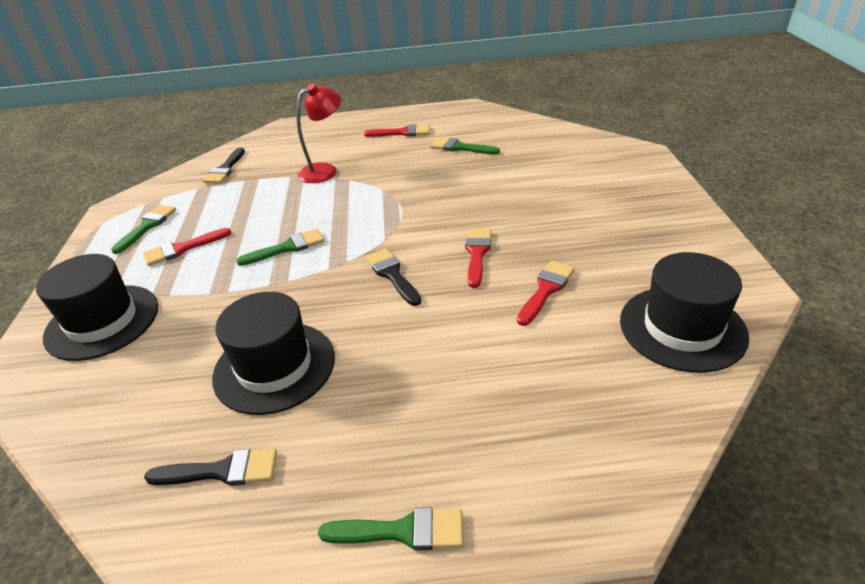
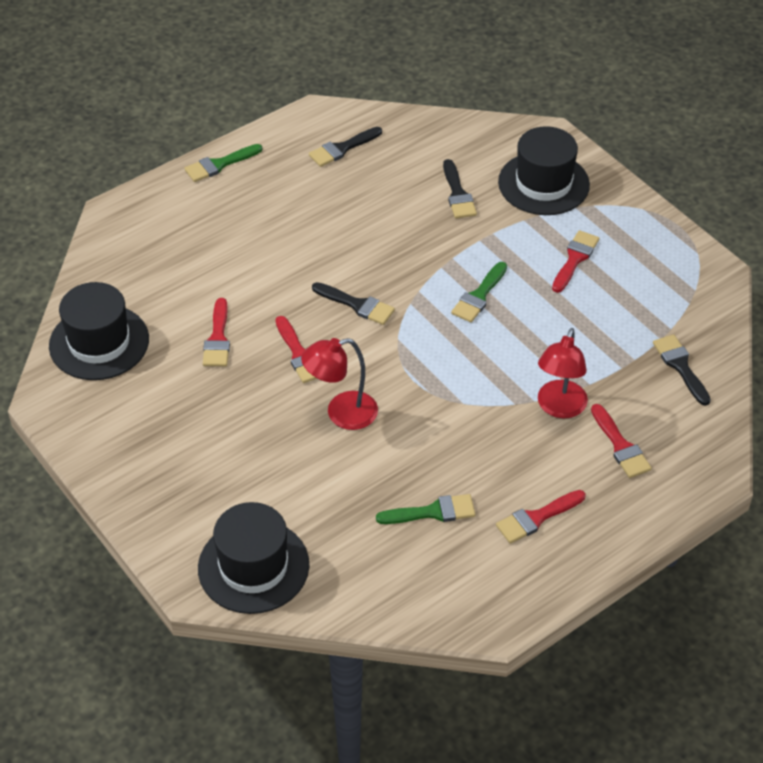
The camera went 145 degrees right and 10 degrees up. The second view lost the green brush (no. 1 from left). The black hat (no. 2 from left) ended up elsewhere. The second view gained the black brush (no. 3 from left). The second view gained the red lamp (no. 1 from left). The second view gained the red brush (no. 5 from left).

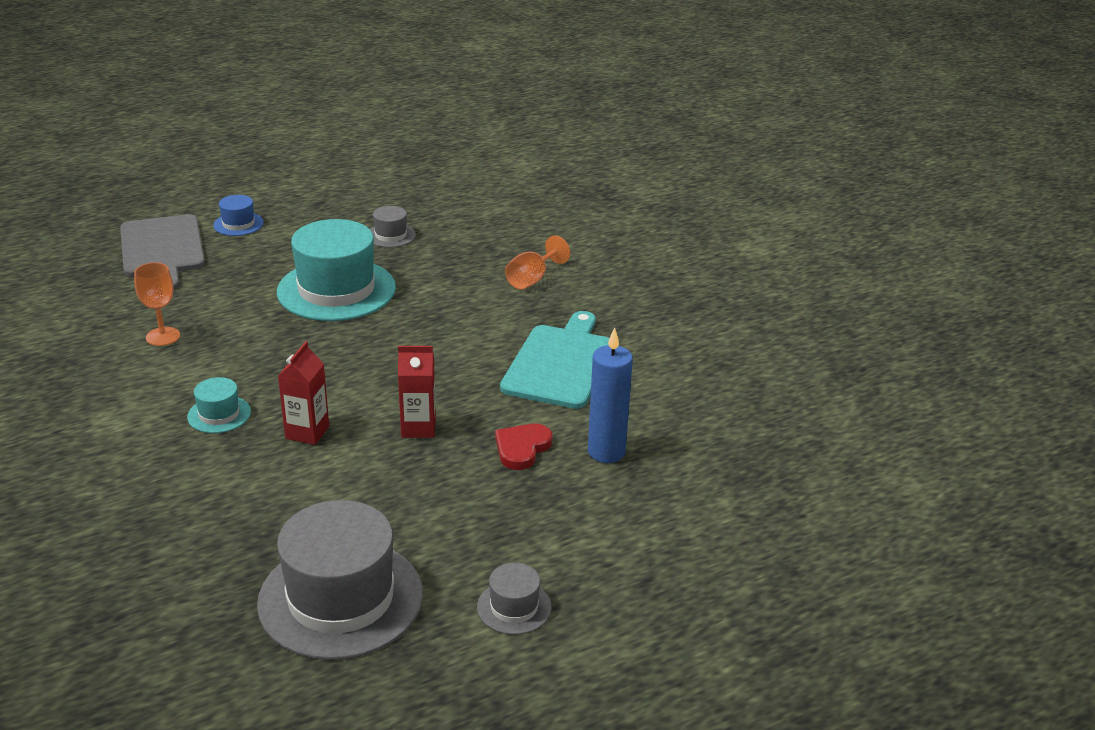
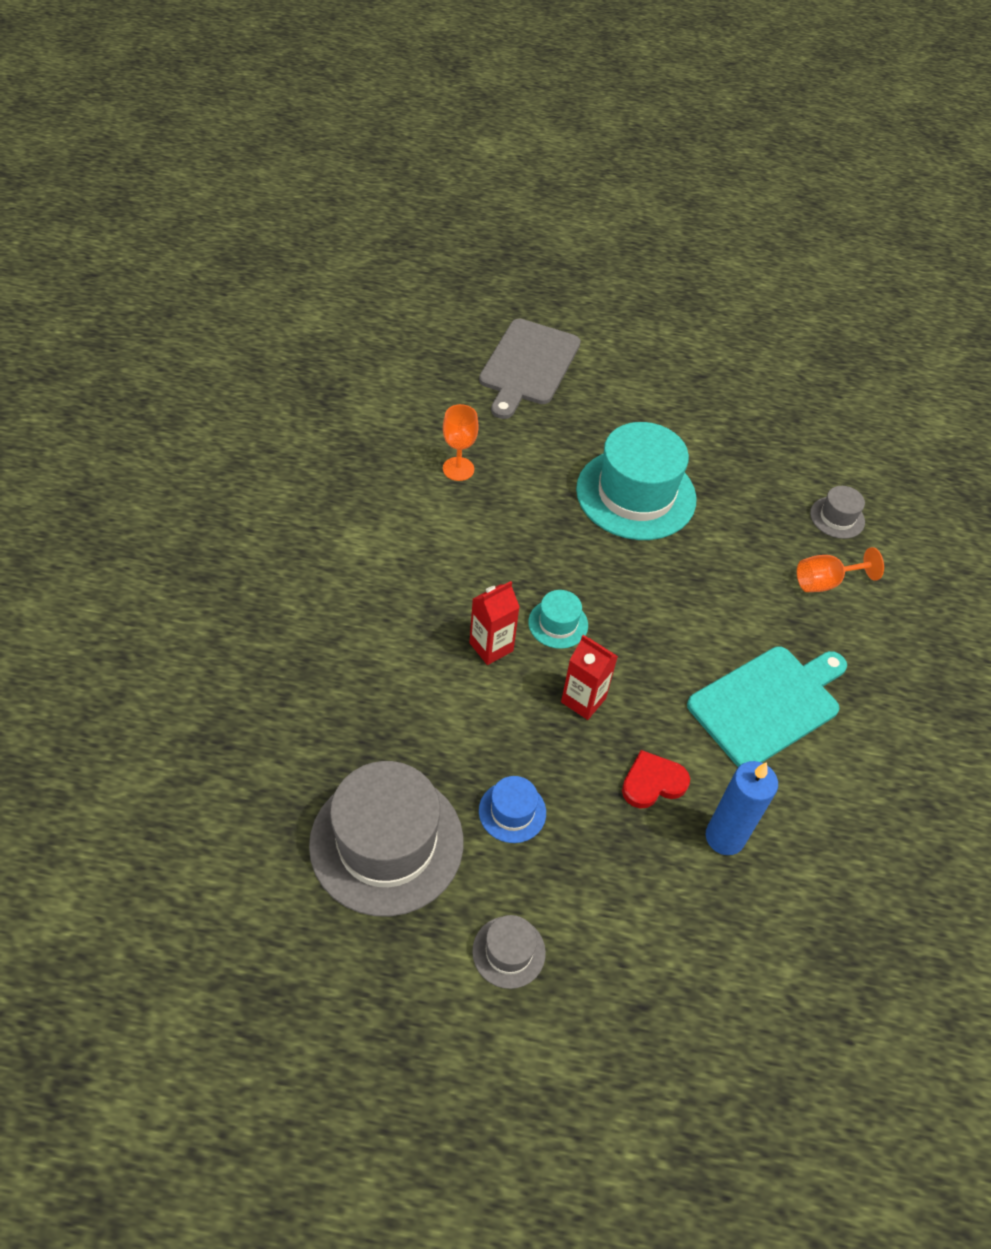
The camera went 35 degrees right and 20 degrees up. The blue hat ended up elsewhere. The grey hat (no. 2 from left in the first image) ended up elsewhere. The turquoise hat (no. 1 from left) ended up elsewhere.

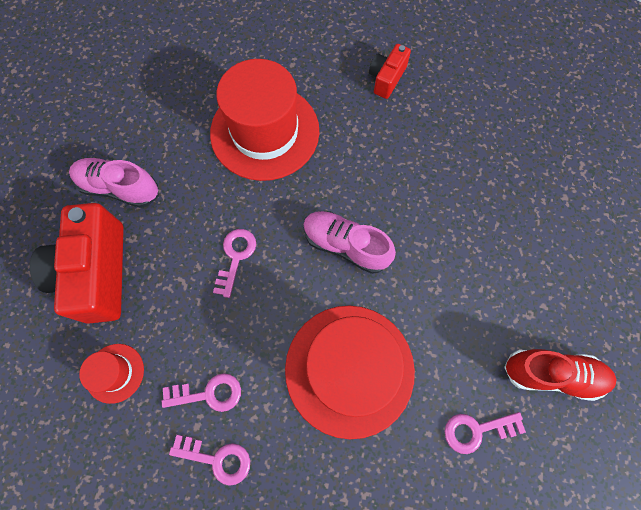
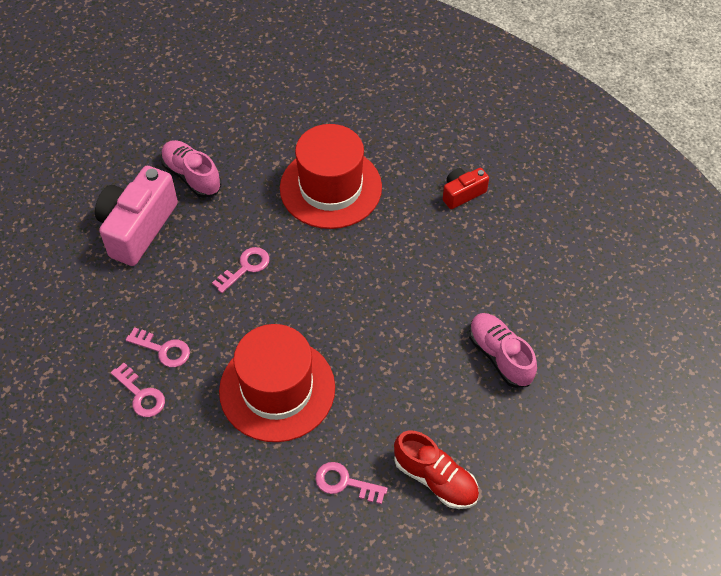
The camera went 30 degrees right and 15 degrees down. What was the red camera (no. 1 from left) turned into the pink camera. The pink shoe (no. 2 from left) ended up elsewhere. The second view lost the red hat (no. 1 from left).

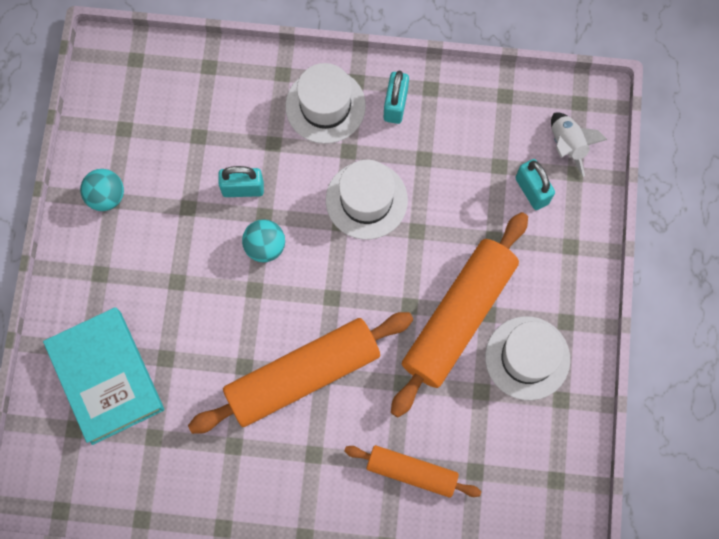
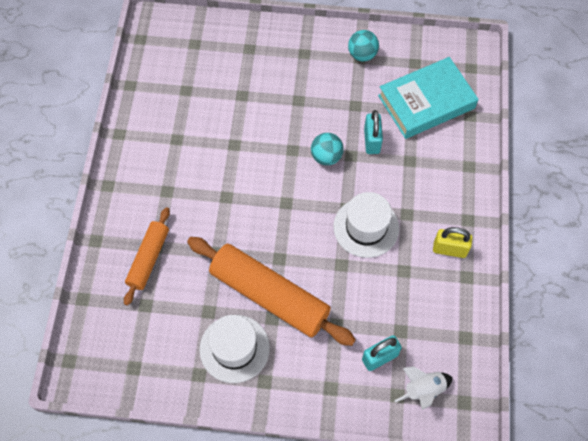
The camera went 90 degrees right and 10 degrees down. The second view lost the white hat (no. 1 from left). What was the turquoise padlock (no. 2 from left) turned into the yellow padlock. The turquoise book ended up elsewhere. The second view lost the orange rolling pin (no. 1 from left).

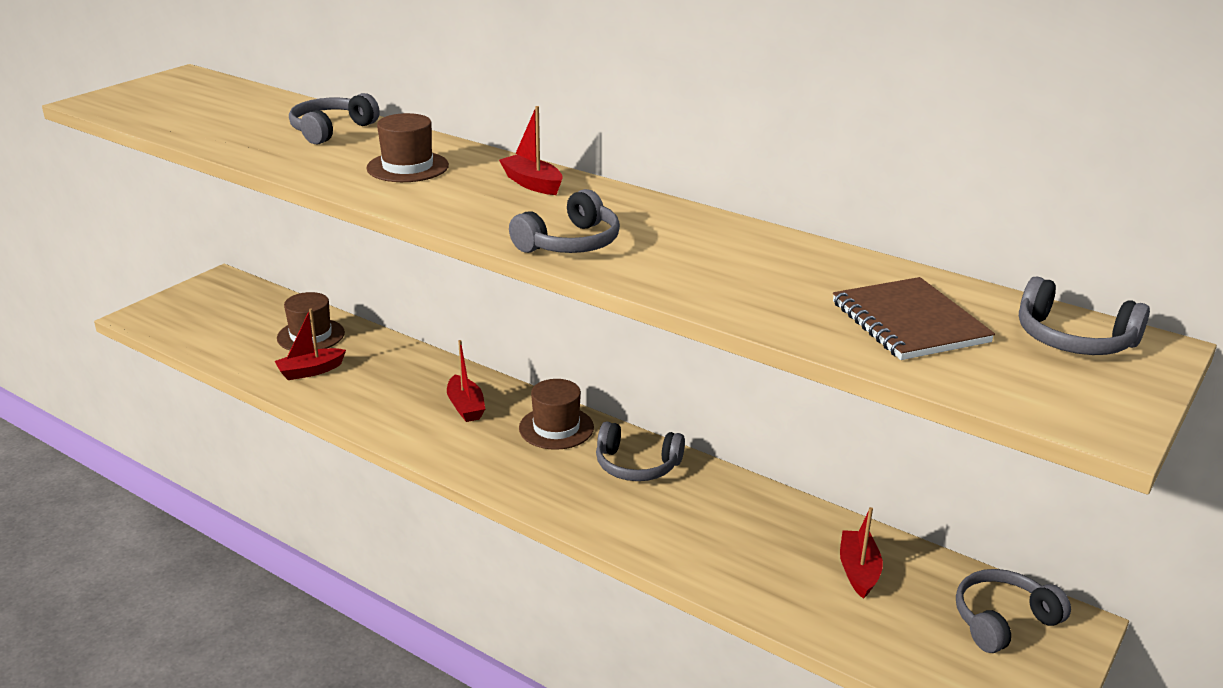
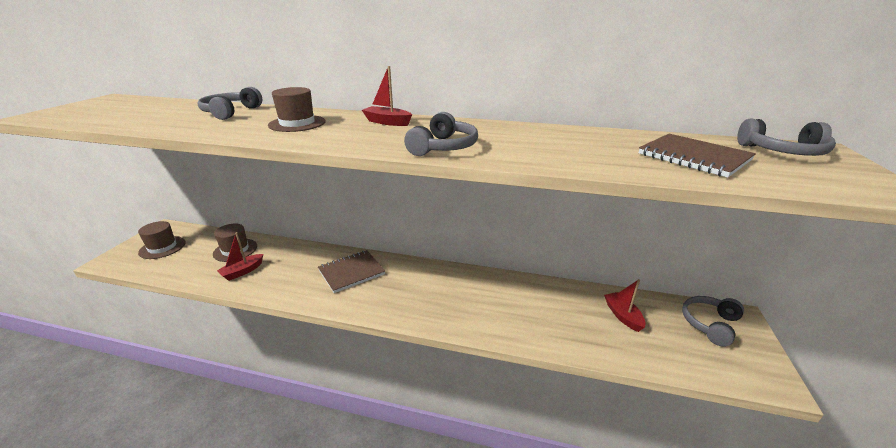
The camera went 20 degrees left and 0 degrees up. Where the red boat (no. 2 from left) stood, the brown notebook (no. 1 from left) came to stand. The brown hat (no. 3 from left in the first image) ended up elsewhere. The second view lost the grey headphones (no. 3 from left).

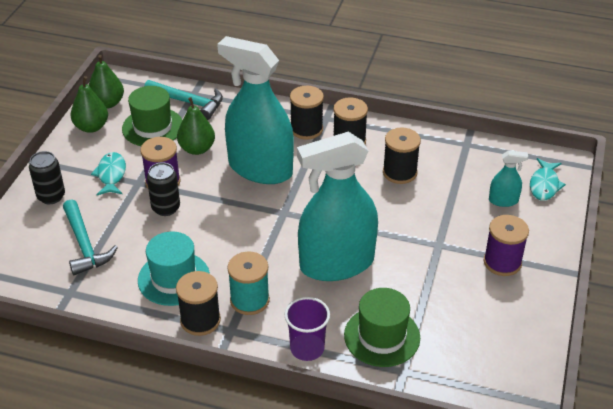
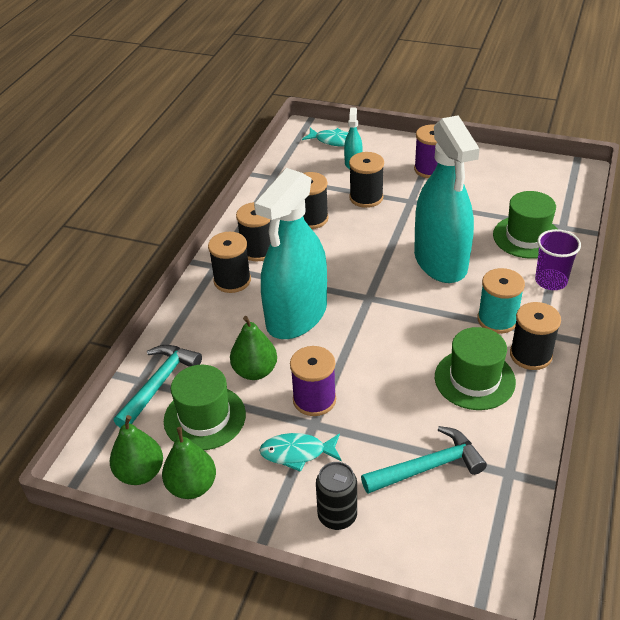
The camera went 85 degrees left and 0 degrees up. The second view lost the black can (no. 2 from left). What was the turquoise hat turned into the green hat (no. 2 from left). The second view gained the black spool (no. 4 from left).

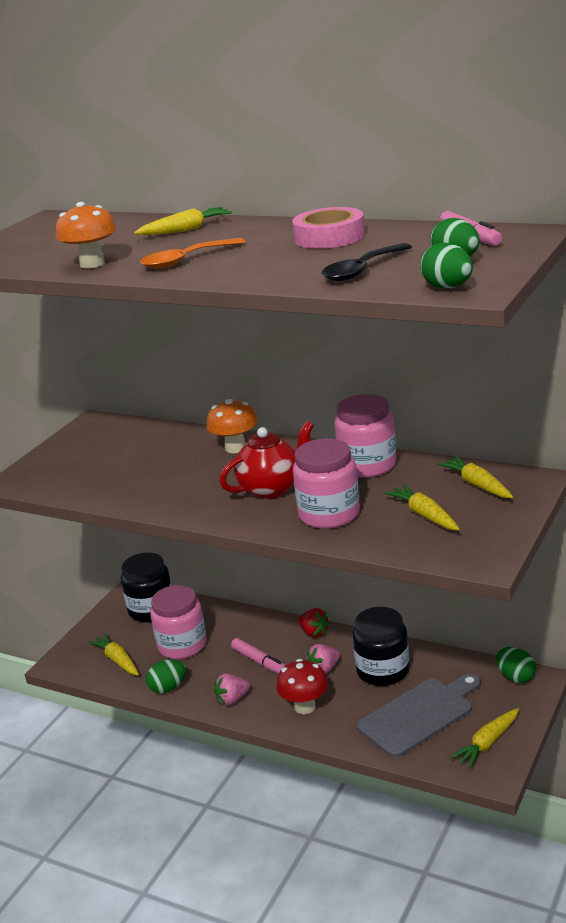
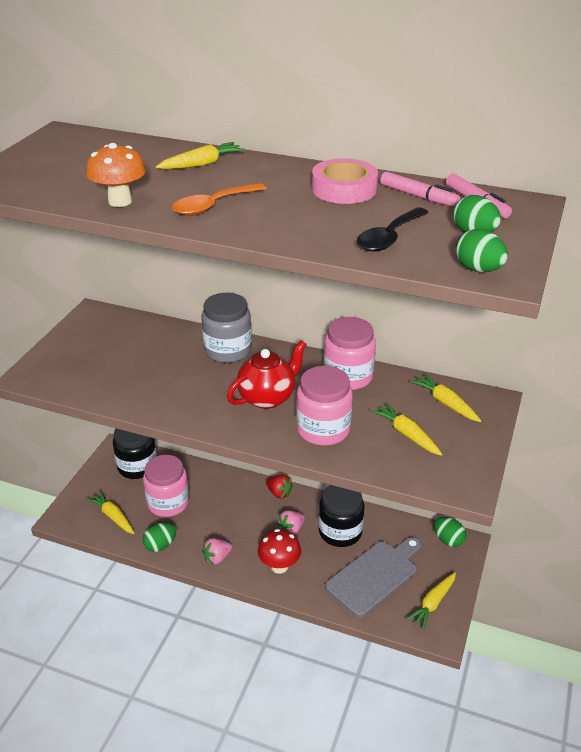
The camera went 10 degrees left and 10 degrees up. Where the orange mushroom (no. 2 from left) stood, the grey jar came to stand. The pink marker (no. 1 from left) ended up elsewhere.

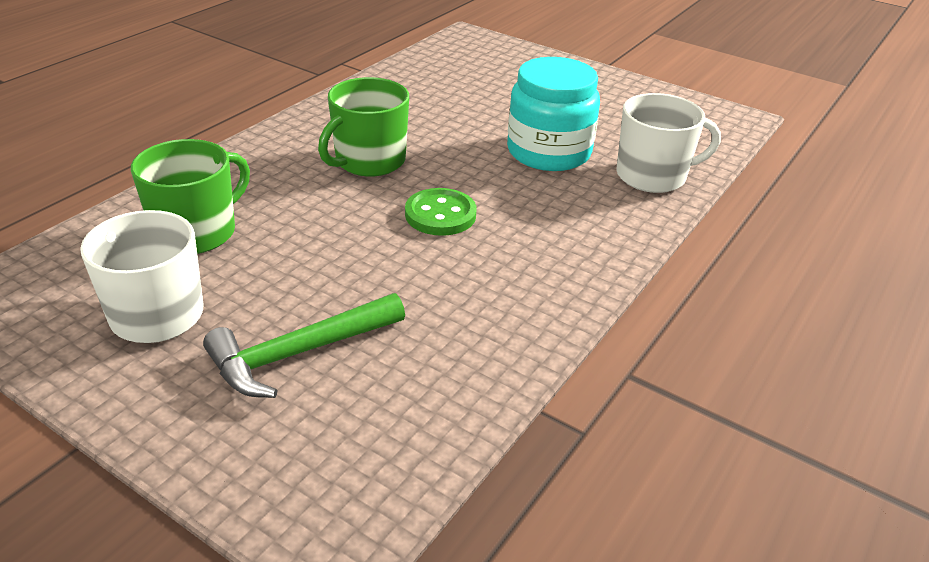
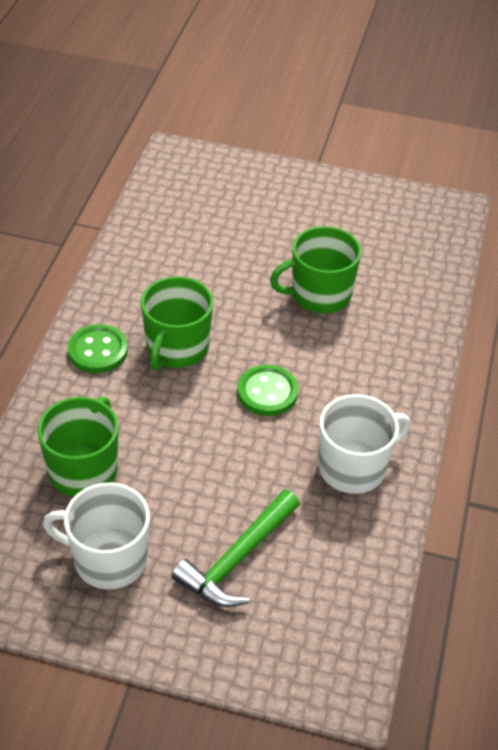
The camera went 20 degrees left and 10 degrees up. Where the turquoise jar stood, the green mug (no. 3 from left) came to stand. The white mug (no. 2 from left) ended up elsewhere. The second view gained the green button (no. 1 from left).

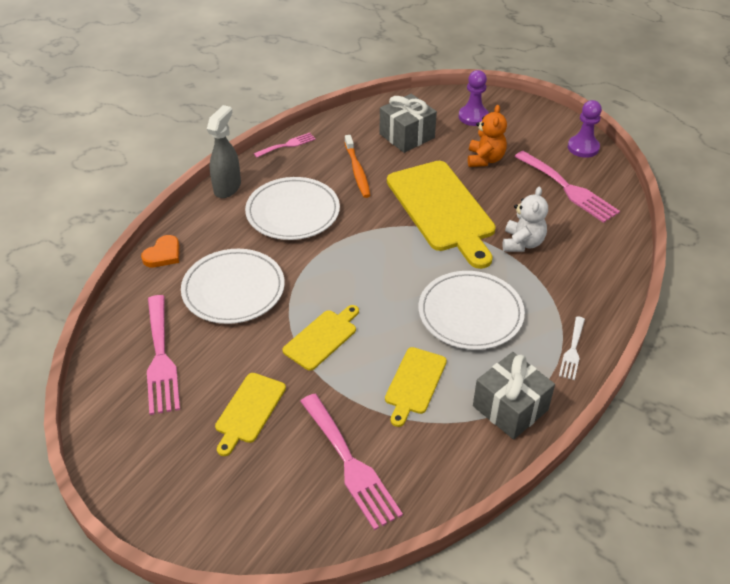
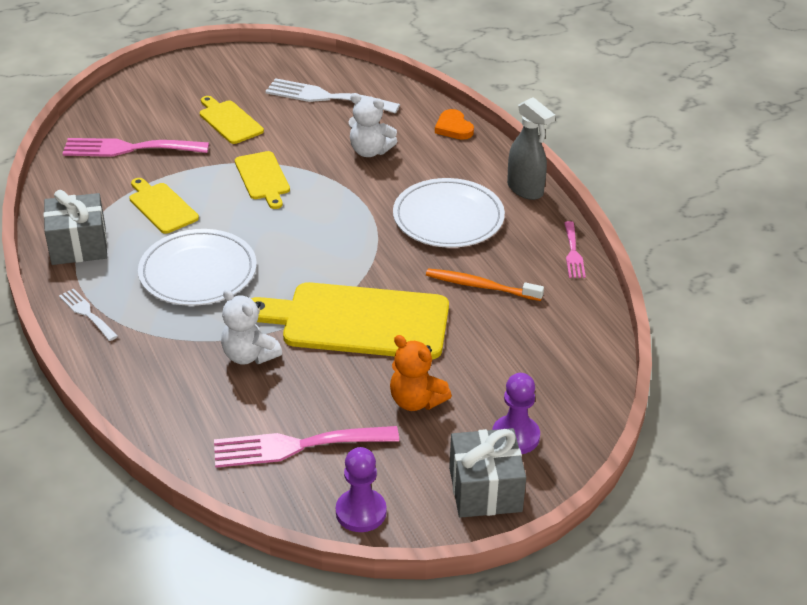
The camera went 120 degrees right and 5 degrees down. The grey gift (no. 1 from left in the first image) ended up elsewhere. Where the white plate (no. 1 from left) stood, the white teddy bear (no. 2 from left) came to stand. What was the pink fork (no. 1 from left) turned into the white fork (no. 2 from left).

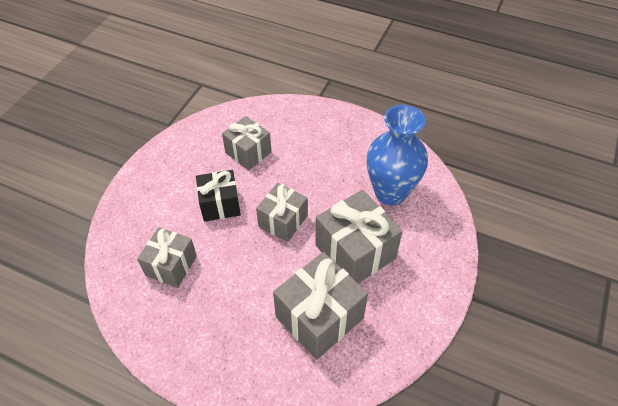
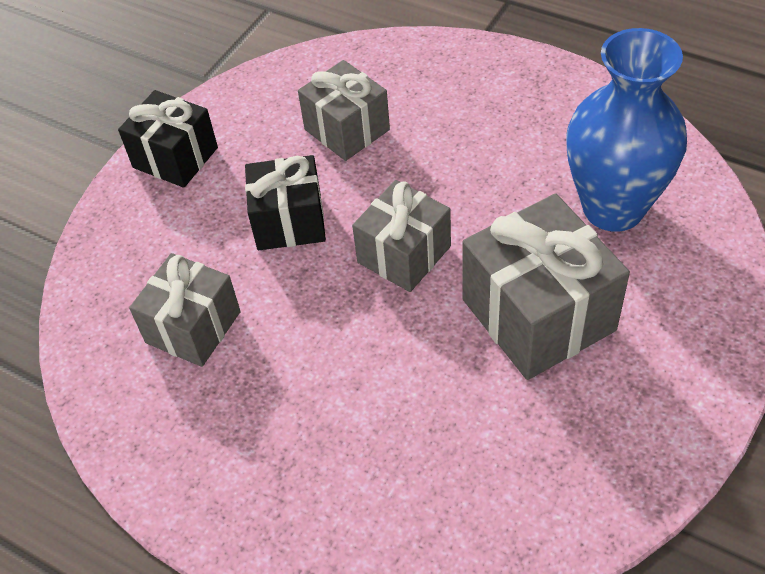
The camera went 10 degrees right and 0 degrees up. The second view lost the grey gift (no. 4 from left). The second view gained the black gift (no. 1 from left).

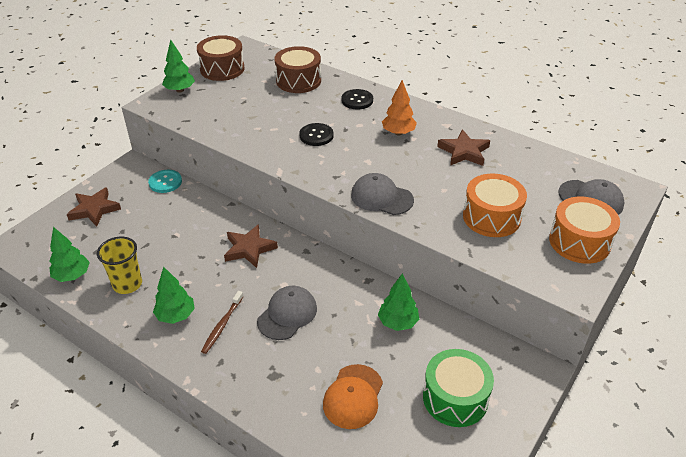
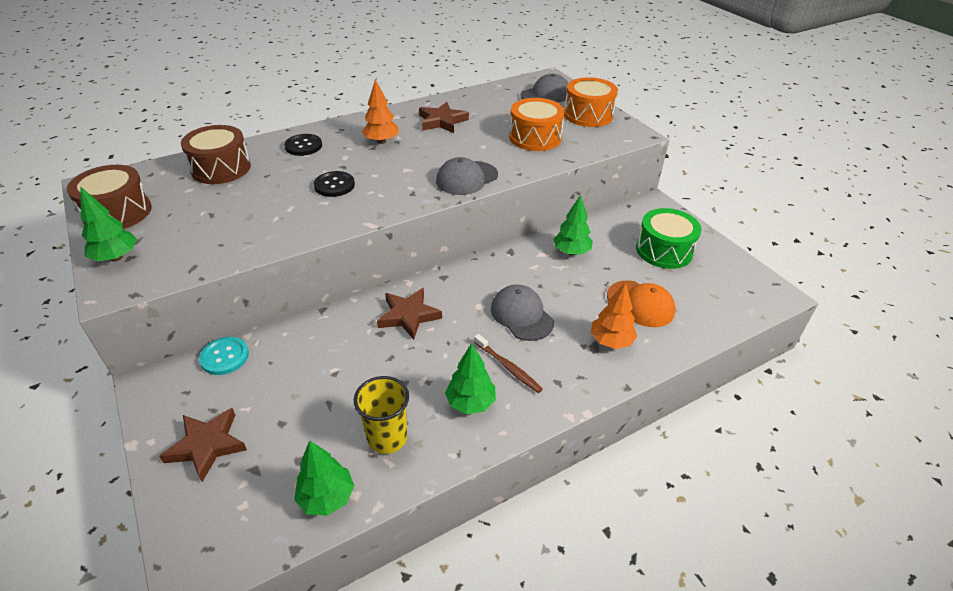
The camera went 65 degrees left and 0 degrees up. The second view gained the orange tree (no. 2 from left).

